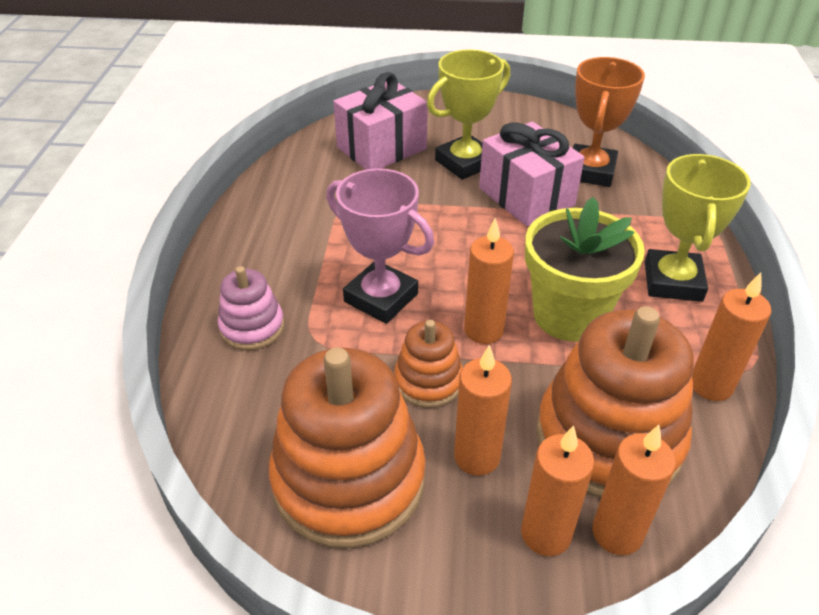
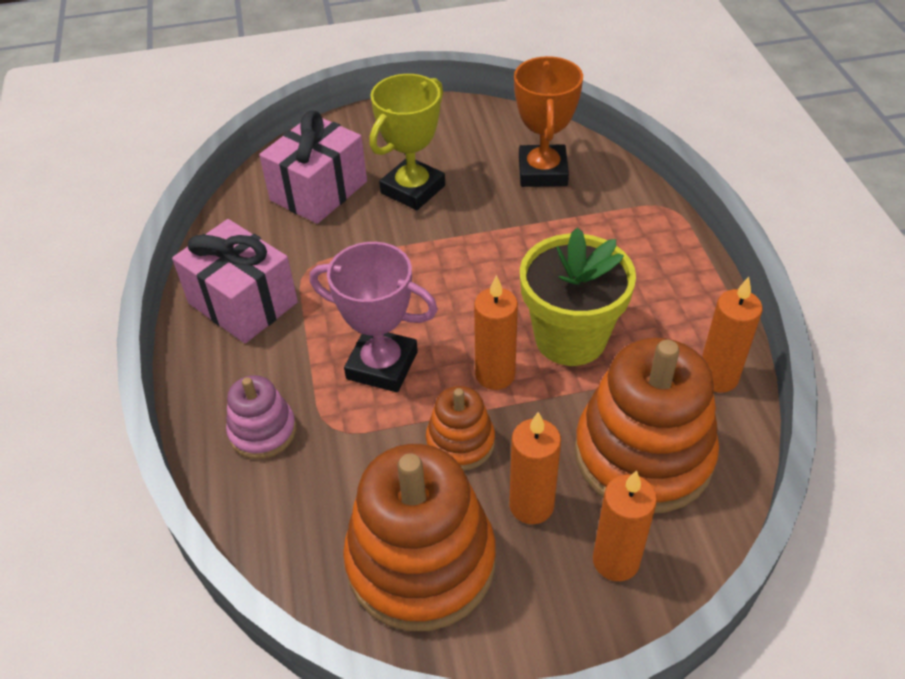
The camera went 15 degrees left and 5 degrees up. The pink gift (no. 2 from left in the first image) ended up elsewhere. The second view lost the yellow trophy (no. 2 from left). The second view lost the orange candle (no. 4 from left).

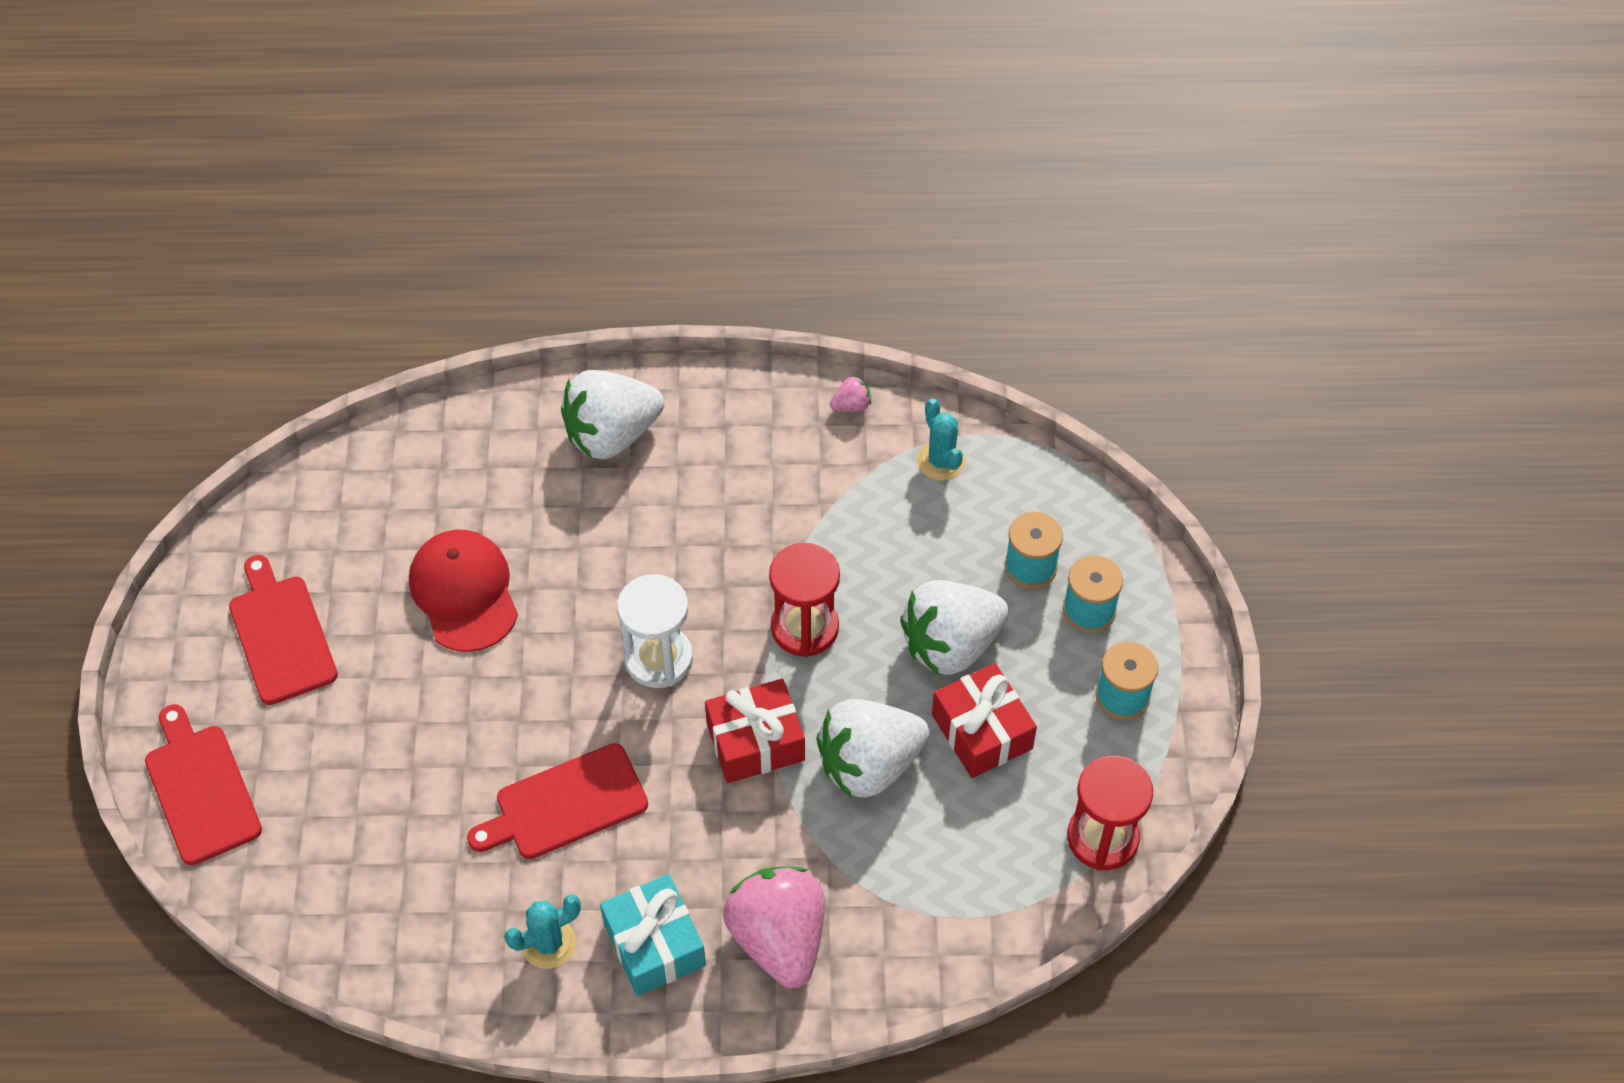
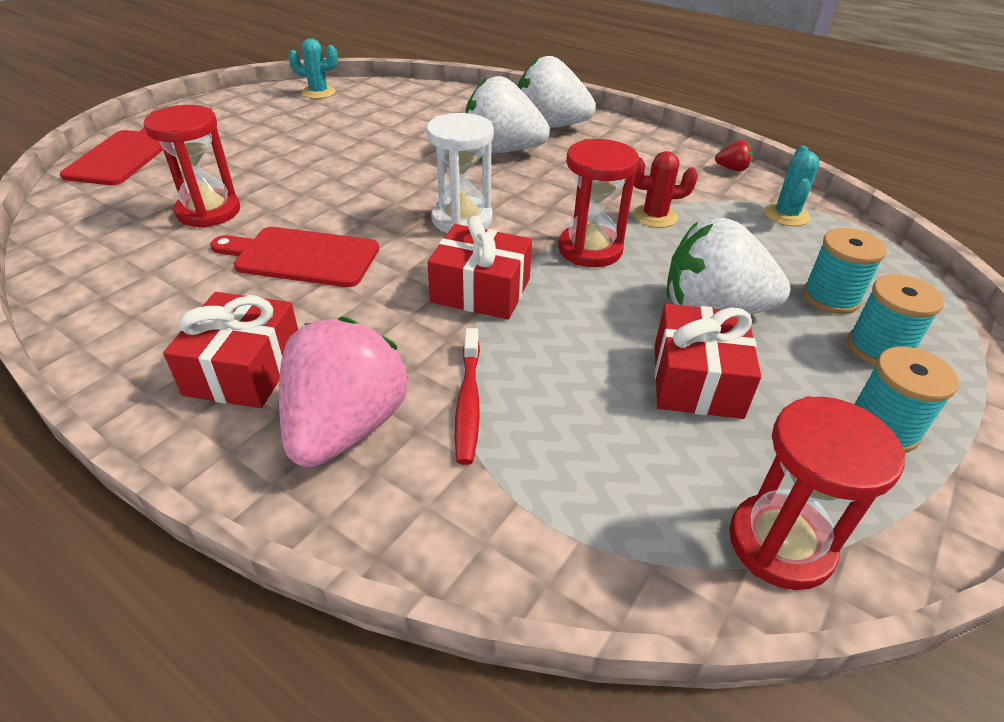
The camera went 35 degrees right and 15 degrees down. What was the pink strawberry (no. 2 from left) turned into the red strawberry. The second view lost the red cap. The second view lost the red cutting board (no. 2 from left). The white strawberry (no. 2 from left in the first image) ended up elsewhere. What was the turquoise gift turned into the red gift (no. 1 from left). The turquoise cactus (no. 1 from left) ended up elsewhere. The second view gained the red hourglass (no. 1 from left). The second view gained the red cactus. The second view gained the red toothbrush.

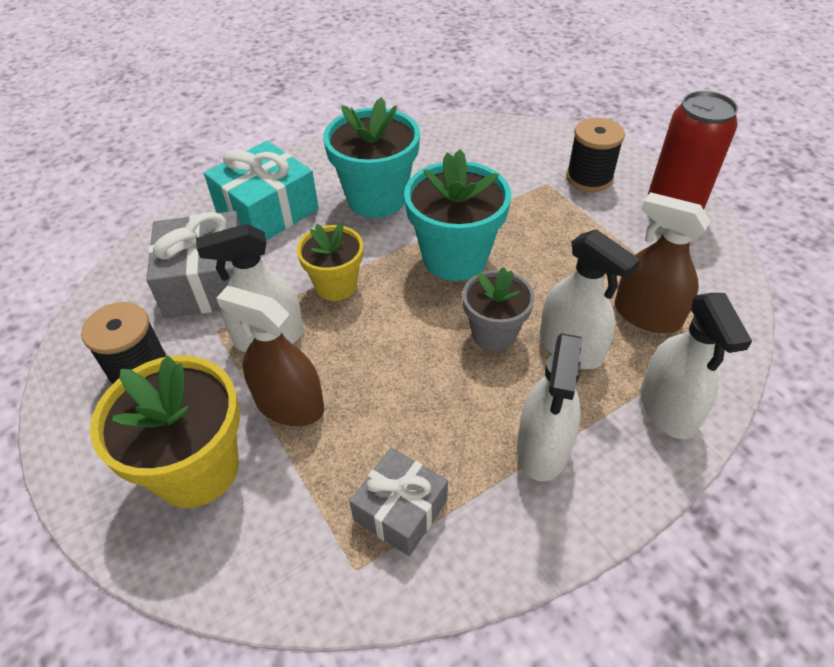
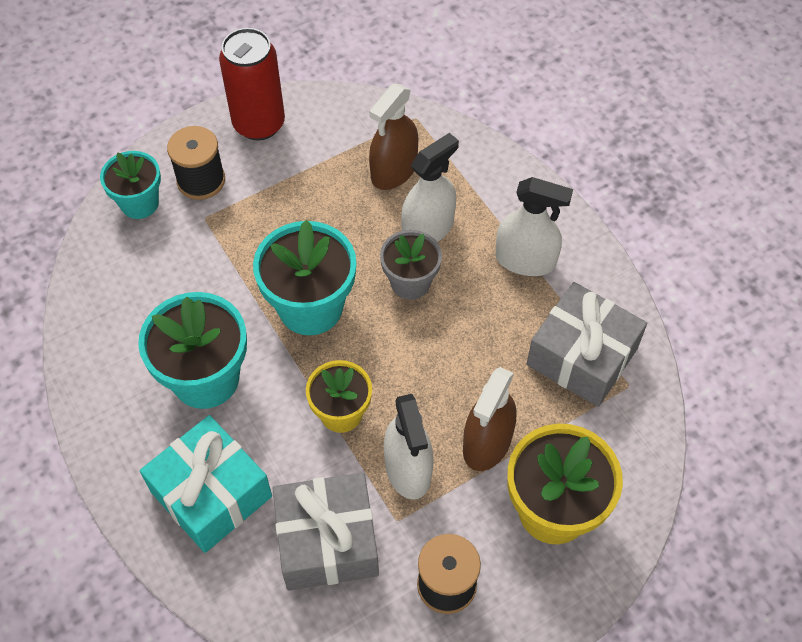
The camera went 90 degrees left and 10 degrees up. The second view lost the white spray bottle (no. 4 from left). The size of the grey gift (no. 2 from left) changed by a factor of 1.58. The second view gained the turquoise flower pot (no. 1 from left).

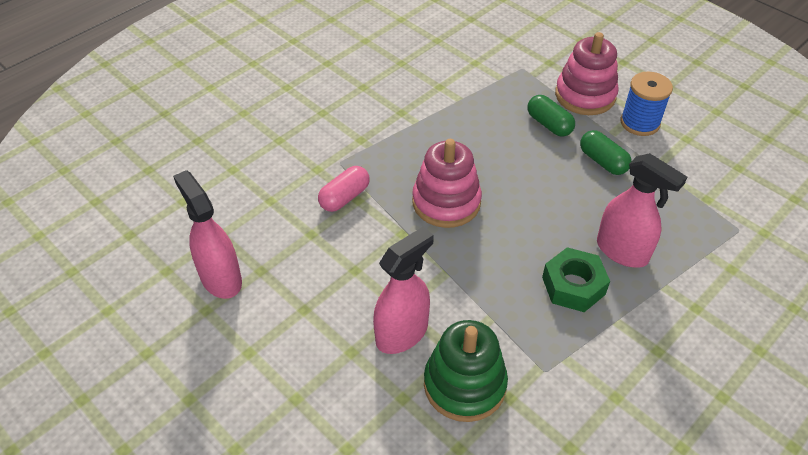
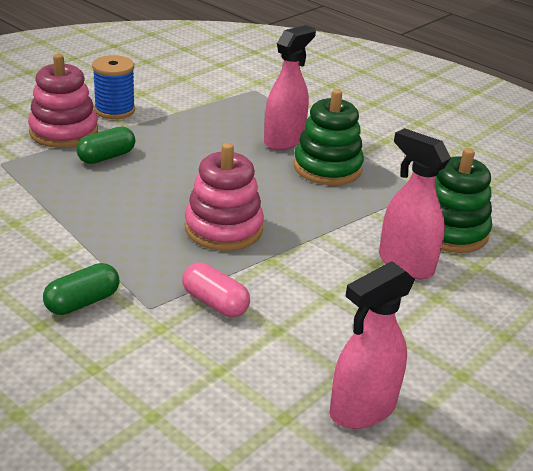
The camera went 95 degrees left and 15 degrees down. The green capsule (no. 2 from left in the first image) ended up elsewhere. Where the green nut stood, the green stacking toy (no. 1 from left) came to stand.

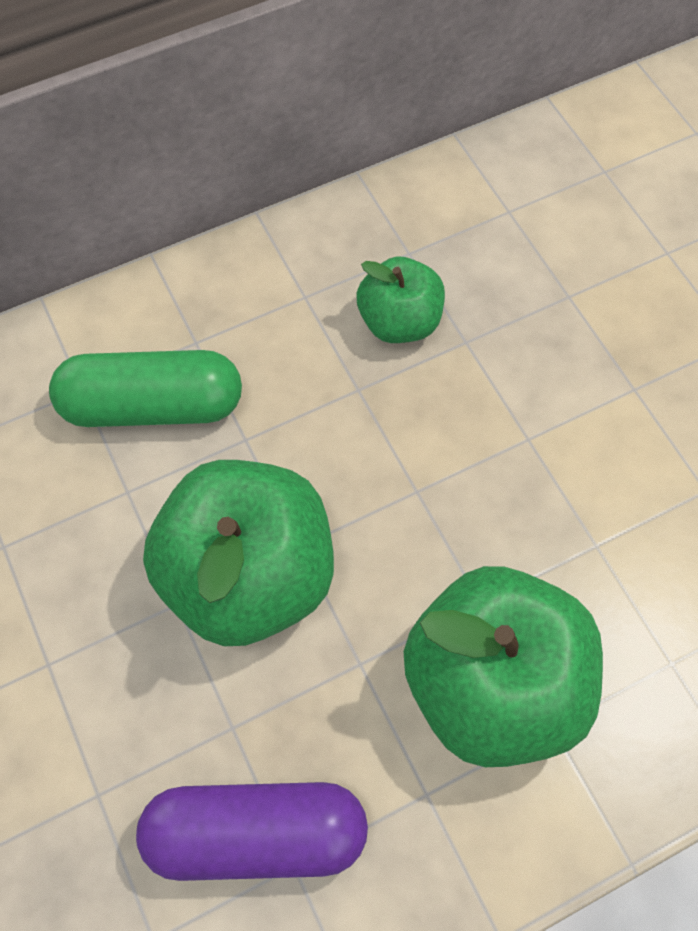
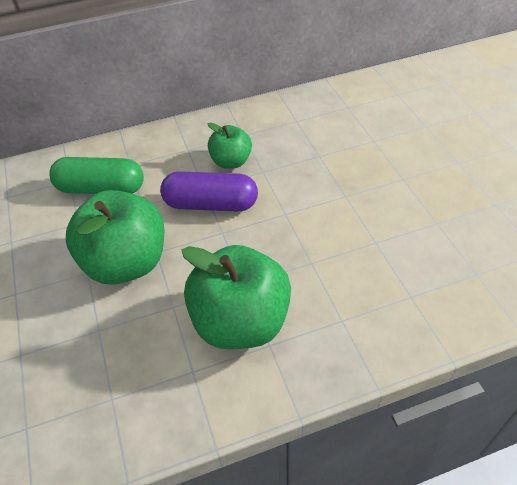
The camera went 10 degrees right and 15 degrees down. The purple capsule ended up elsewhere.

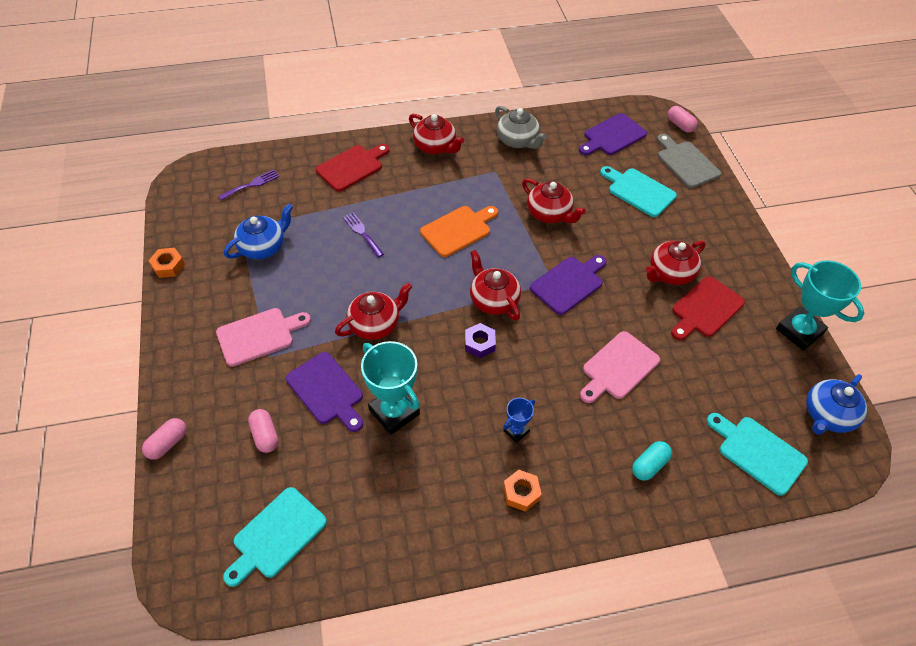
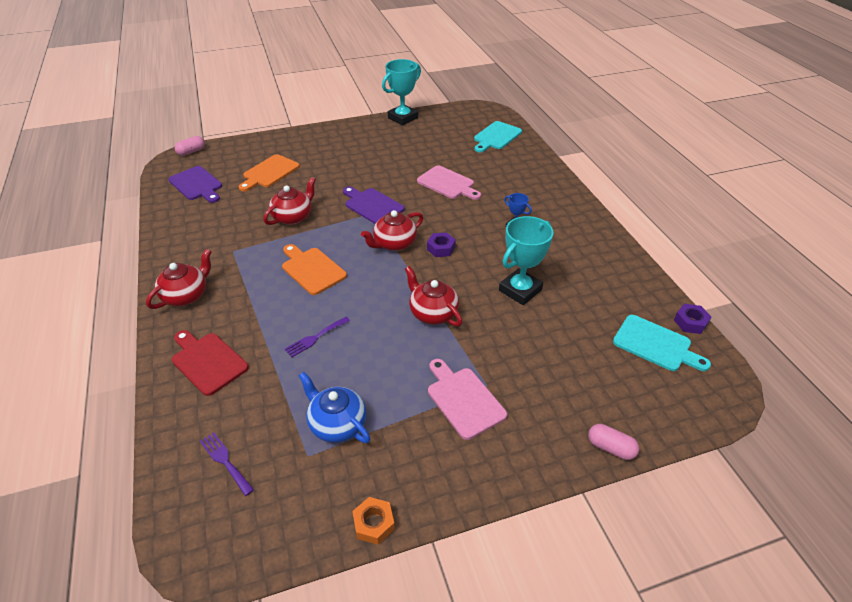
The camera went 95 degrees left and 10 degrees down. The second view lost the grey teapot. The second view lost the grey cutting board. What was the turquoise cutting board (no. 2 from left) turned into the orange cutting board (no. 1 from left). The second view lost the red teapot (no. 5 from left). The second view lost the red cutting board (no. 2 from left). The second view lost the purple cutting board (no. 1 from left). The second view lost the blue teapot (no. 2 from left). The second view lost the pink capsule (no. 2 from left). The second view lost the turquoise capsule. The second view lost the orange nut (no. 2 from left). The second view gained the purple nut (no. 2 from left).

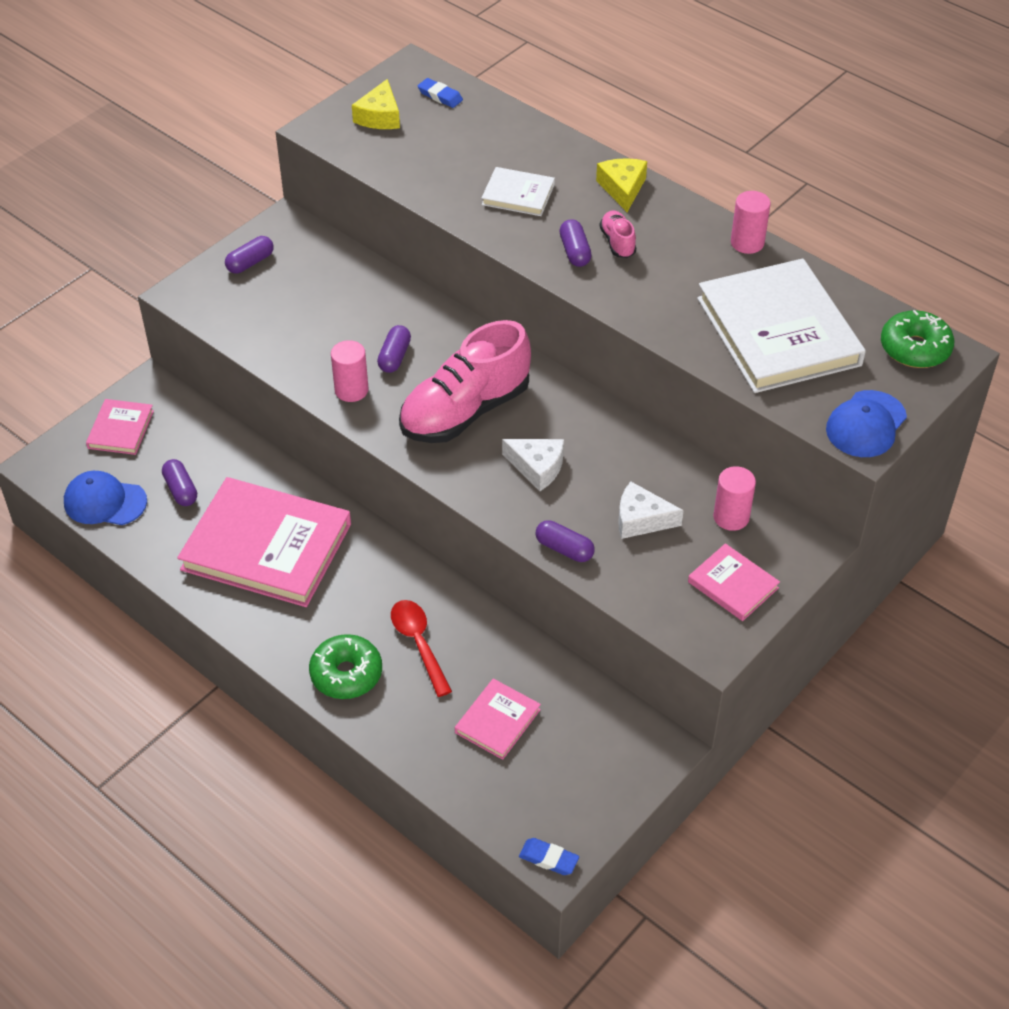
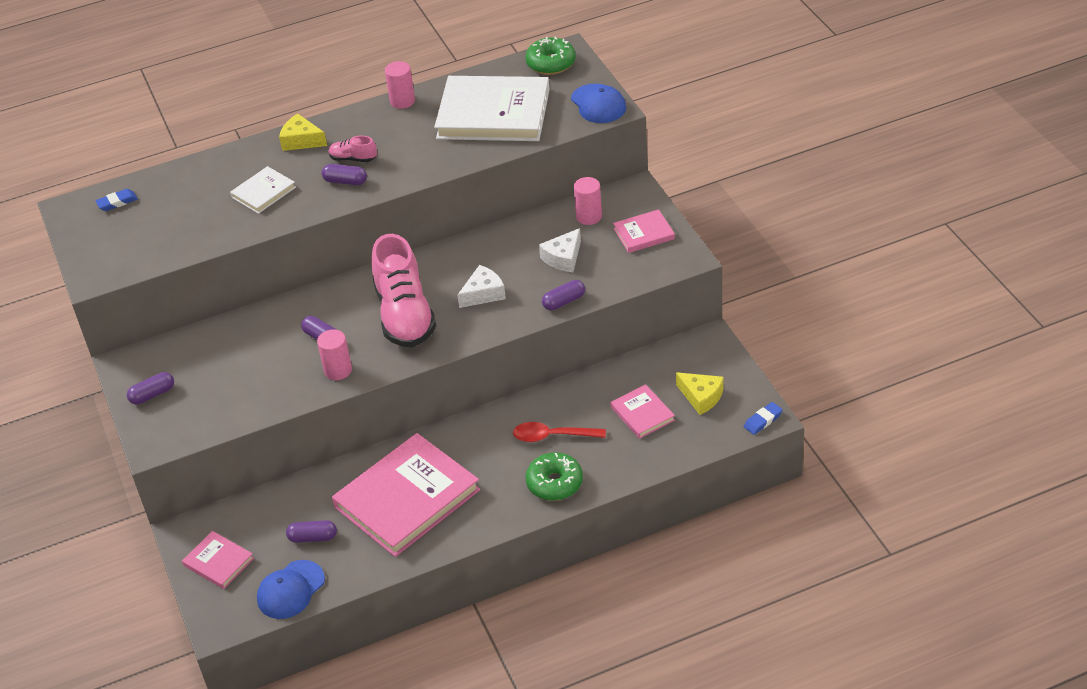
The camera went 60 degrees left and 5 degrees down. The yellow cheese (no. 1 from left in the first image) ended up elsewhere. The purple capsule (no. 2 from left in the first image) ended up facing another way, 75 degrees clockwise from before.

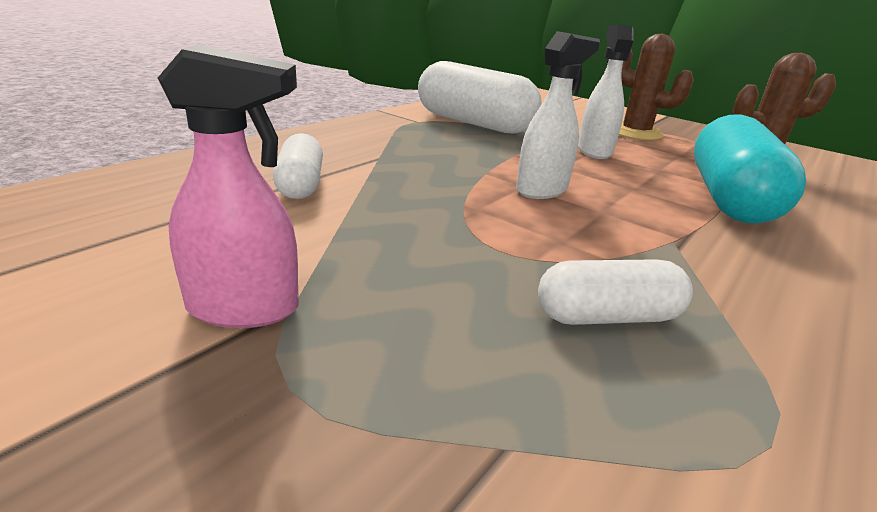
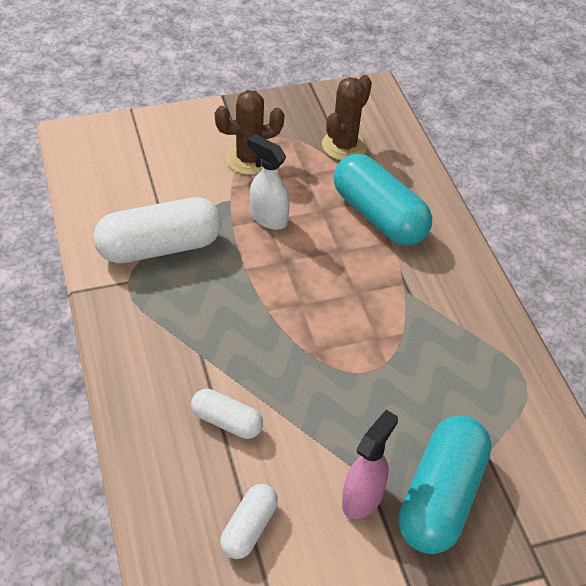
The camera went 55 degrees left and 20 degrees up. The second view lost the white spray bottle (no. 1 from left). The white capsule (no. 3 from left) ended up elsewhere. The second view gained the turquoise capsule (no. 2 from left).

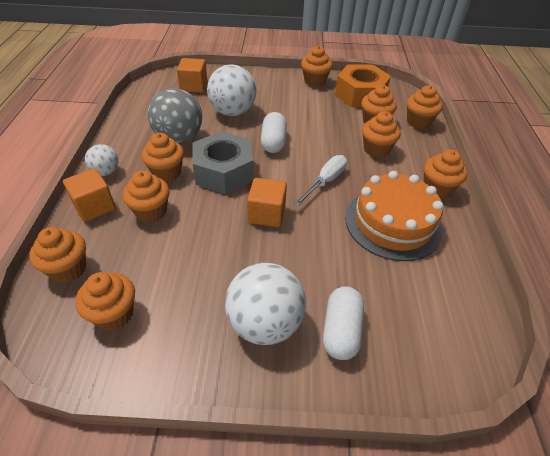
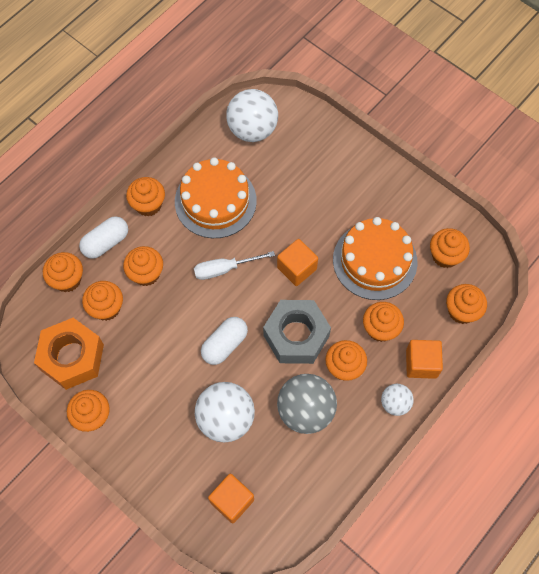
The camera went 140 degrees left and 20 degrees up. The white ball (no. 3 from left in the first image) ended up elsewhere. The white capsule (no. 2 from left in the first image) ended up elsewhere. The second view gained the orange cake (no. 2 from left).

